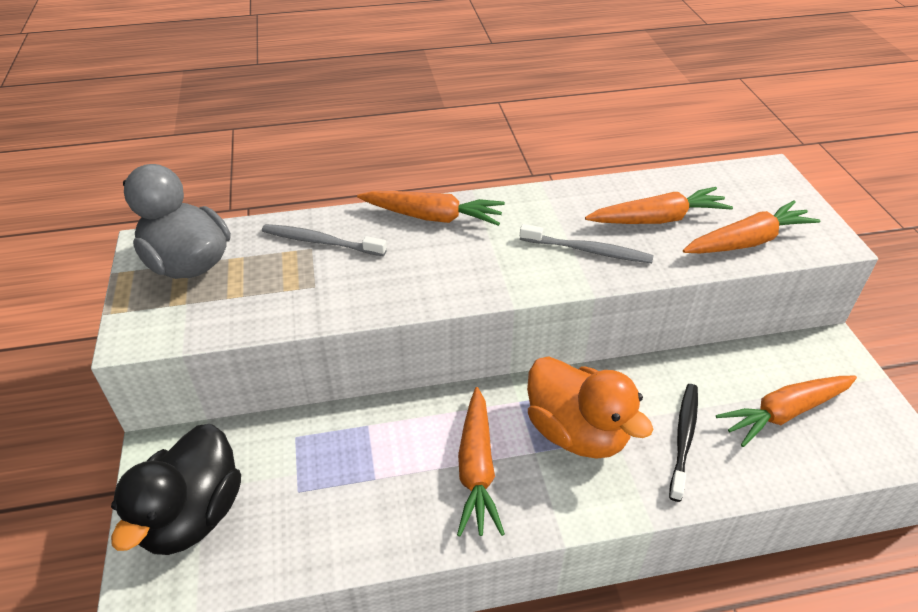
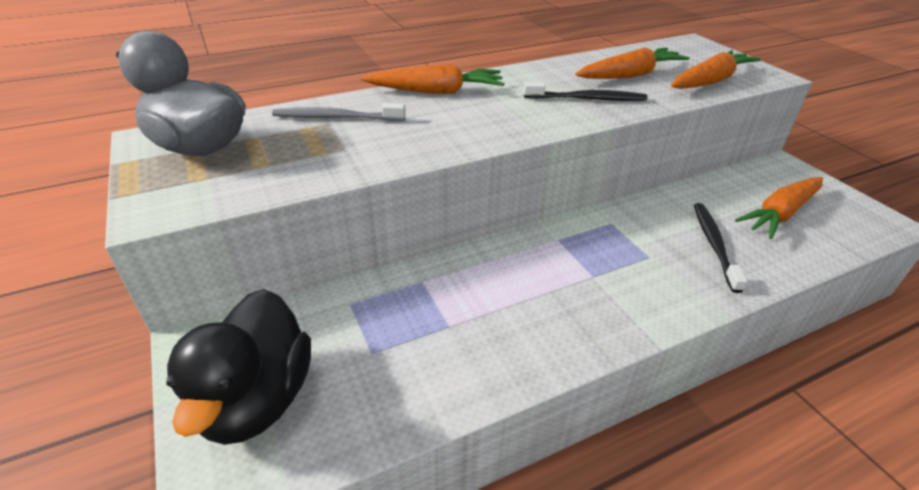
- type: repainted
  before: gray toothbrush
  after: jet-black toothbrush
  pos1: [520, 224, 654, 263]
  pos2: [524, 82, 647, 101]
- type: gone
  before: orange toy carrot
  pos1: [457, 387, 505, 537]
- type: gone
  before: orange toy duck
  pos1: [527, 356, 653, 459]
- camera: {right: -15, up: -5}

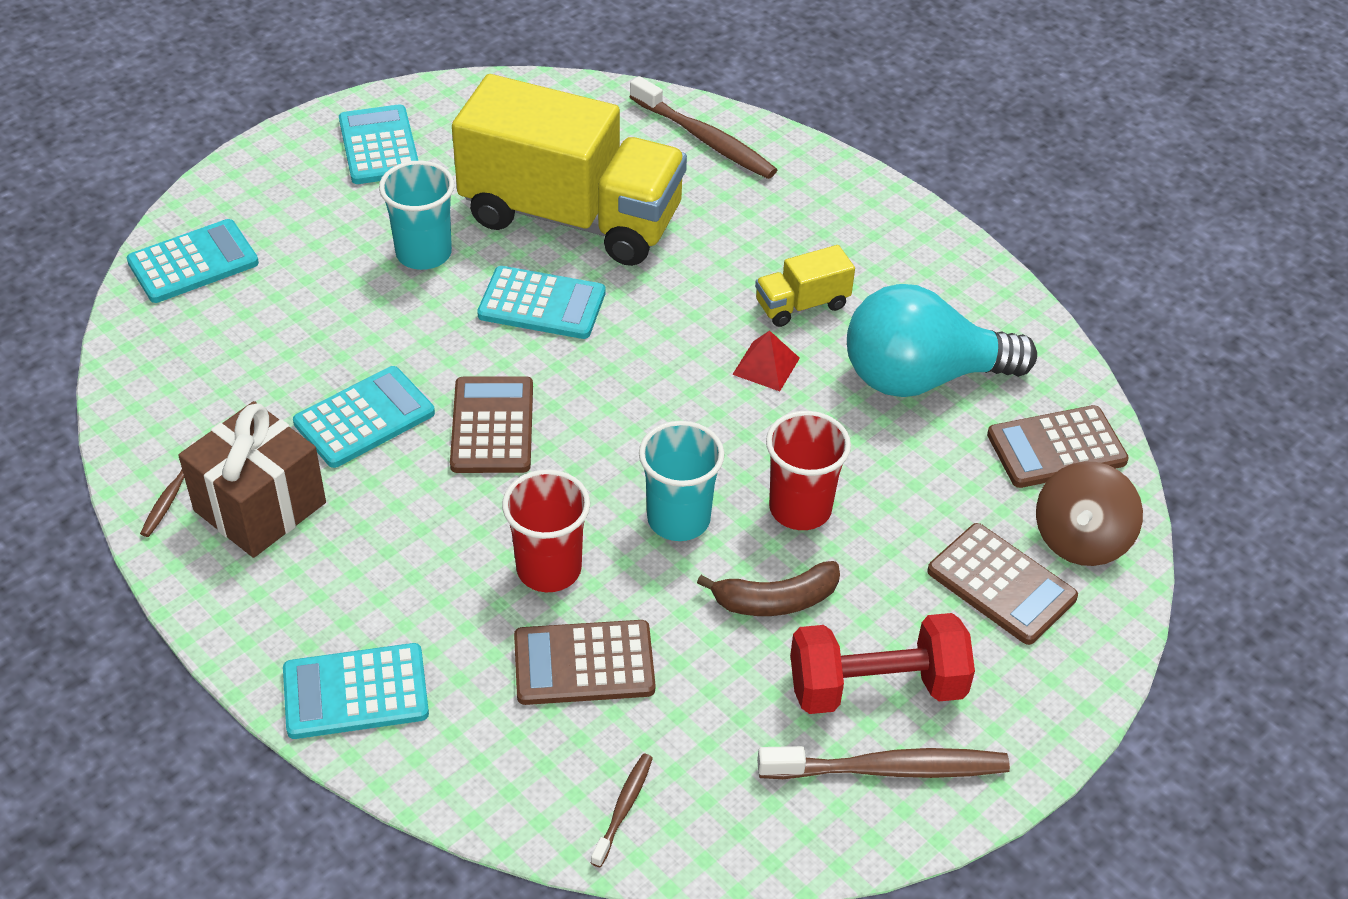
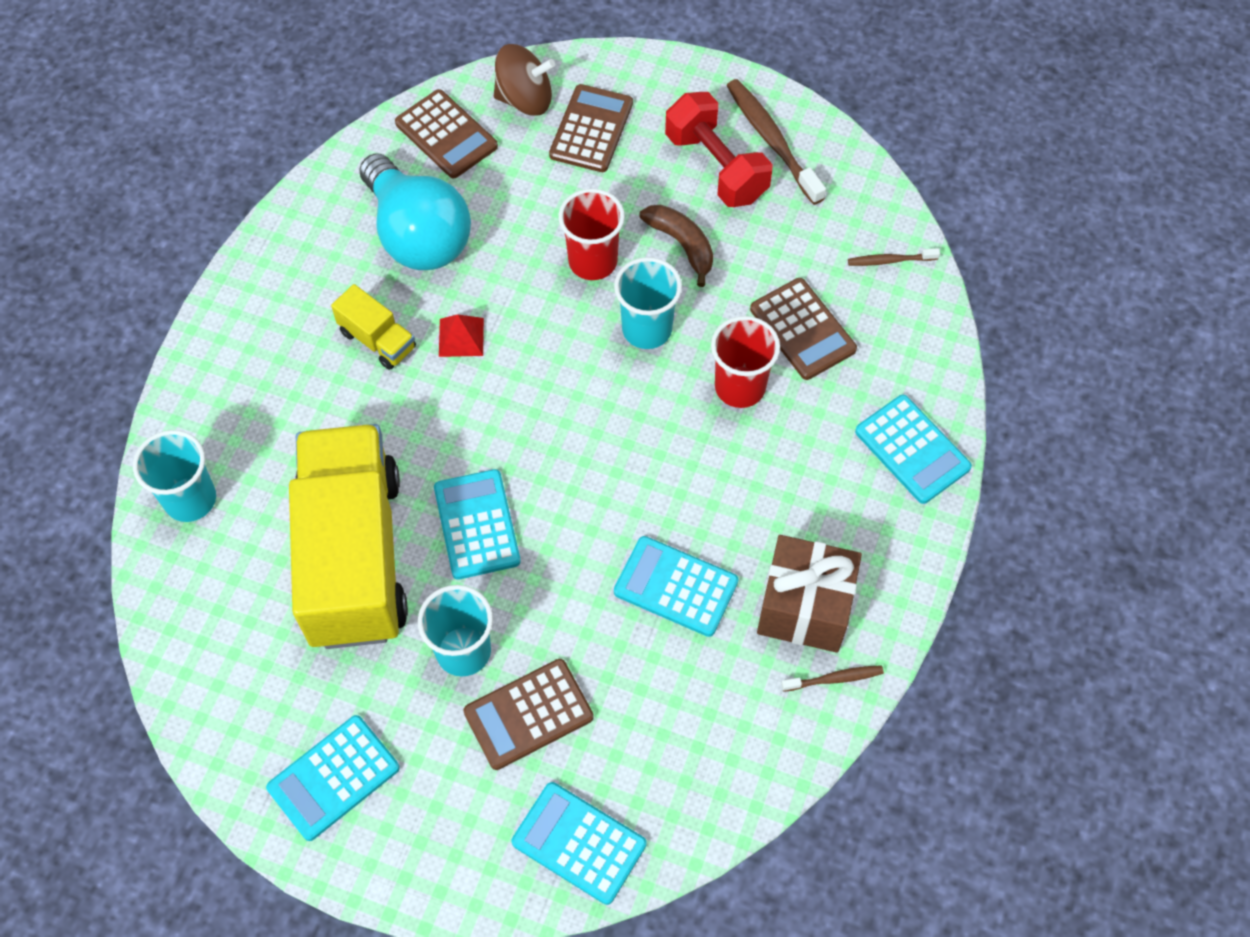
- type: swapped
  before: dark brown toothbrush
  after: aqua cup
  pos1: [630, 76, 777, 179]
  pos2: [133, 430, 216, 522]
- type: shifted
  before: dark brown calculator
  pos1: [450, 376, 533, 473]
  pos2: [463, 659, 594, 770]
- camera: {right: -115, up: 15}

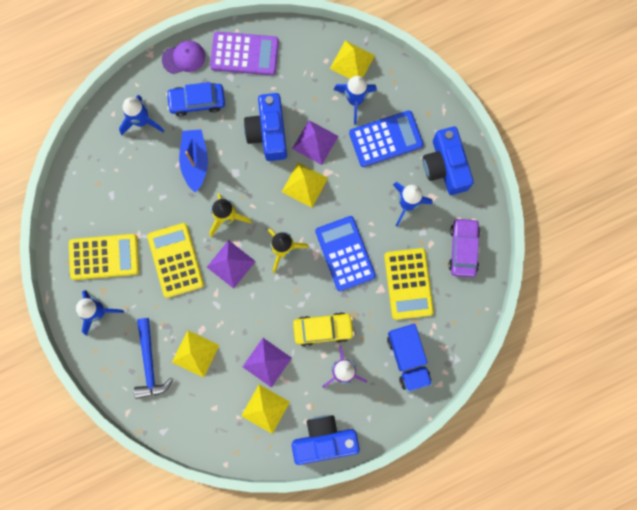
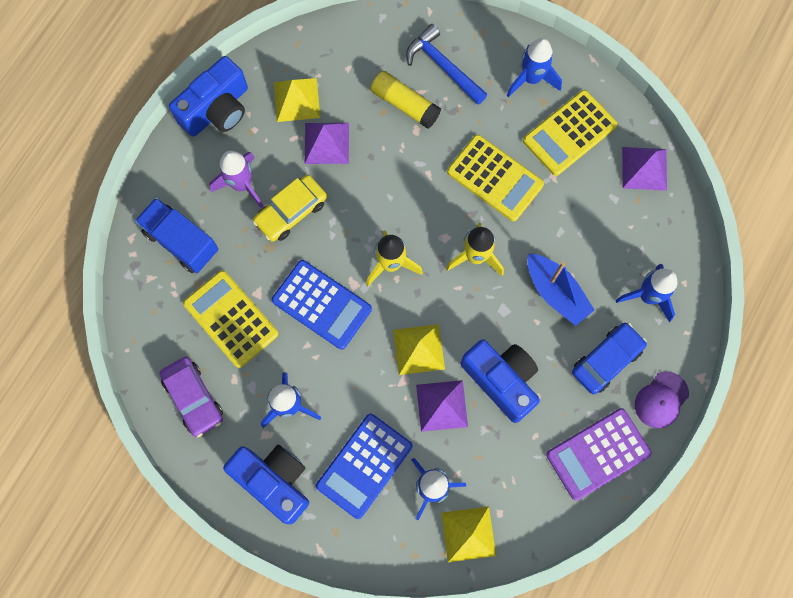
- type: swapped
  before: bright yellow solid pyramid
  after: bright yellow stick of glue
  pos1: [172, 330, 219, 378]
  pos2: [370, 71, 441, 129]
- type: shifted
  before: purple solid pyramid
  pos1: [207, 240, 256, 289]
  pos2: [622, 147, 667, 191]
- camera: {right: 145, up: -5}

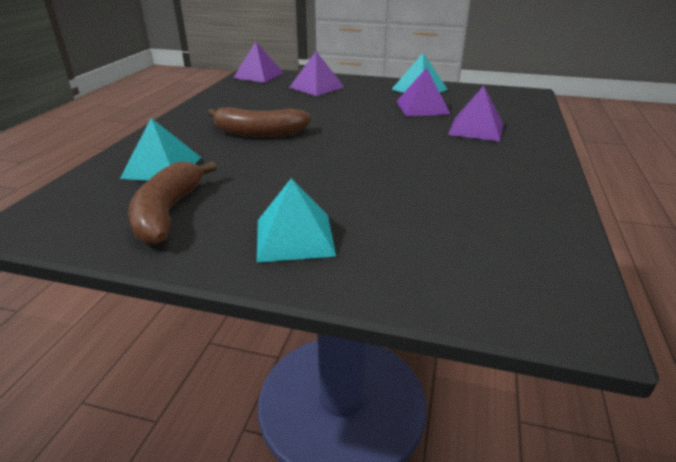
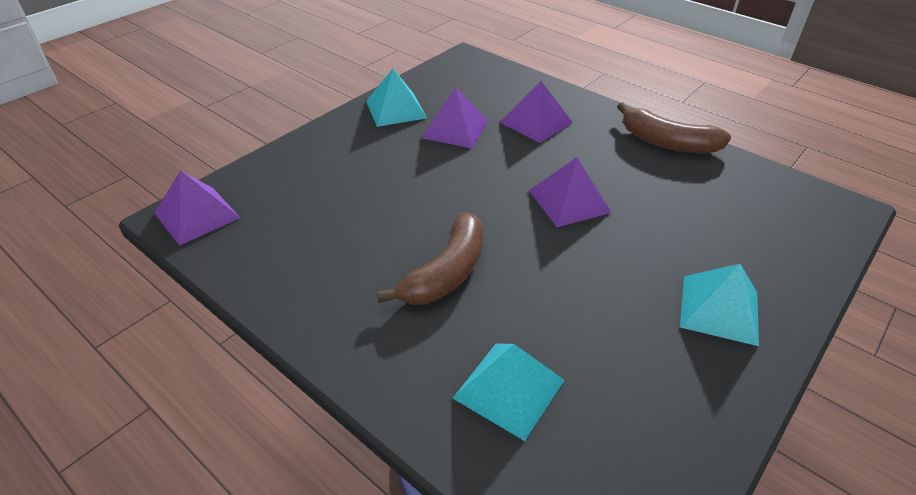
- type: shifted
  before: purple solid pyramid
  pos1: [289, 51, 344, 96]
  pos2: [529, 157, 612, 227]
- type: shifted
  before: dark brown banana
  pos1: [128, 161, 217, 245]
  pos2: [617, 102, 731, 153]
- camera: {right: -65, up: 10}

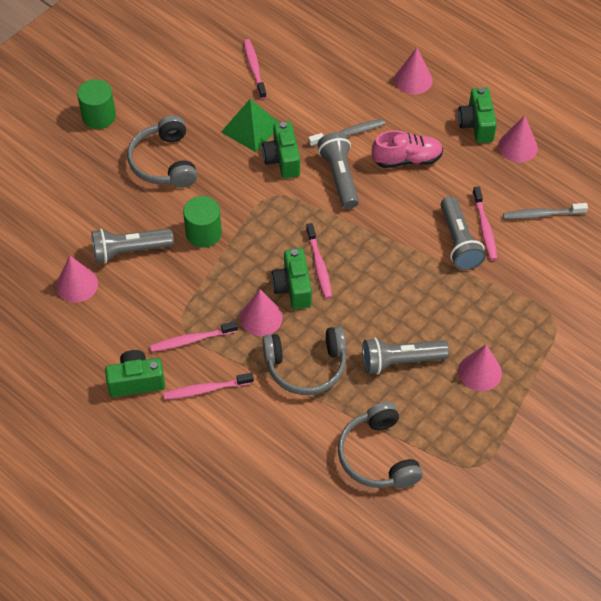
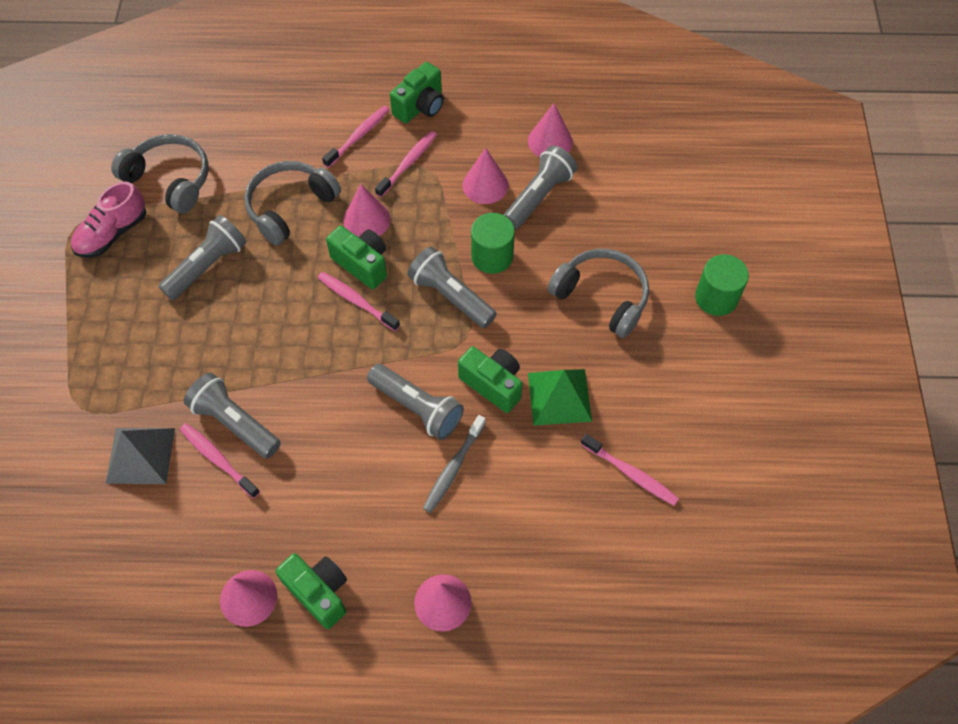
- type: shifted
  before: pink sneaker
  pos1: [372, 130, 443, 168]
  pos2: [71, 182, 146, 258]
- type: new
  after: gray solid pyramid
  pos2: [106, 428, 175, 484]
- type: new
  after: gray flashlight
  pos2: [407, 246, 497, 328]
- type: shifted
  before: pink solid cone
  pos1: [458, 345, 502, 391]
  pos2: [462, 148, 509, 204]
- type: gone
  before: gray toothbrush
  pos1: [503, 203, 588, 219]
- camera: {right: 140, up: 5}

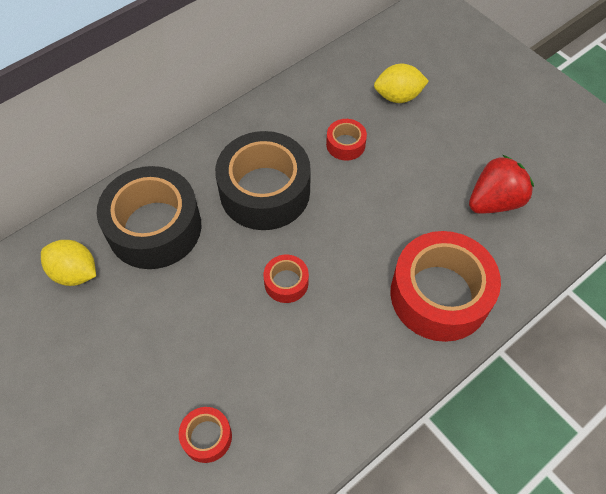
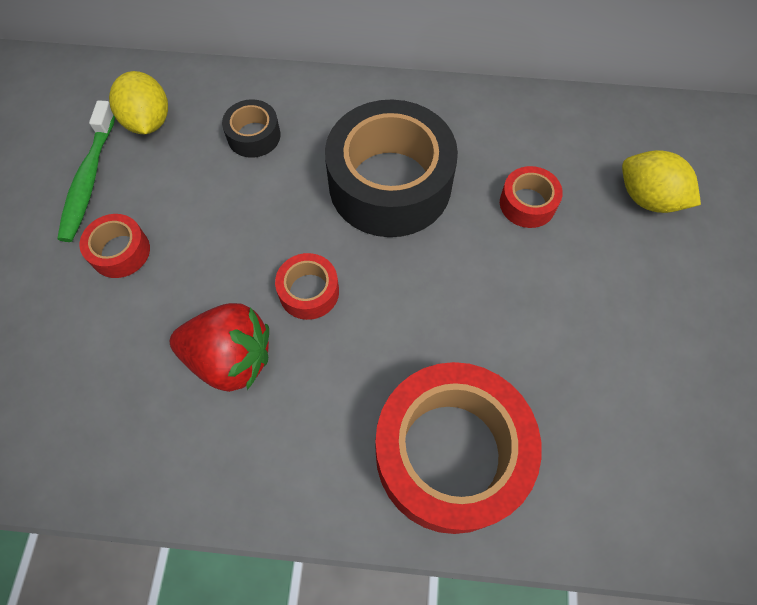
- type: new
  after: leaf-green toothbrush
  pos2: [57, 100, 115, 242]
- type: shifted
  before: scarlet tape
  pos1: [179, 407, 232, 463]
  pos2: [79, 214, 150, 278]
- type: shifted
  before: scarlet toy strawberry
  pos1: [469, 155, 534, 214]
  pos2: [170, 303, 269, 392]
- type: scaled
  before: jet-black tape
  pos1: [97, 166, 201, 269]
  pos2: [222, 99, 281, 158]
  scale: 0.45
- camera: {right: 45, up: 5}

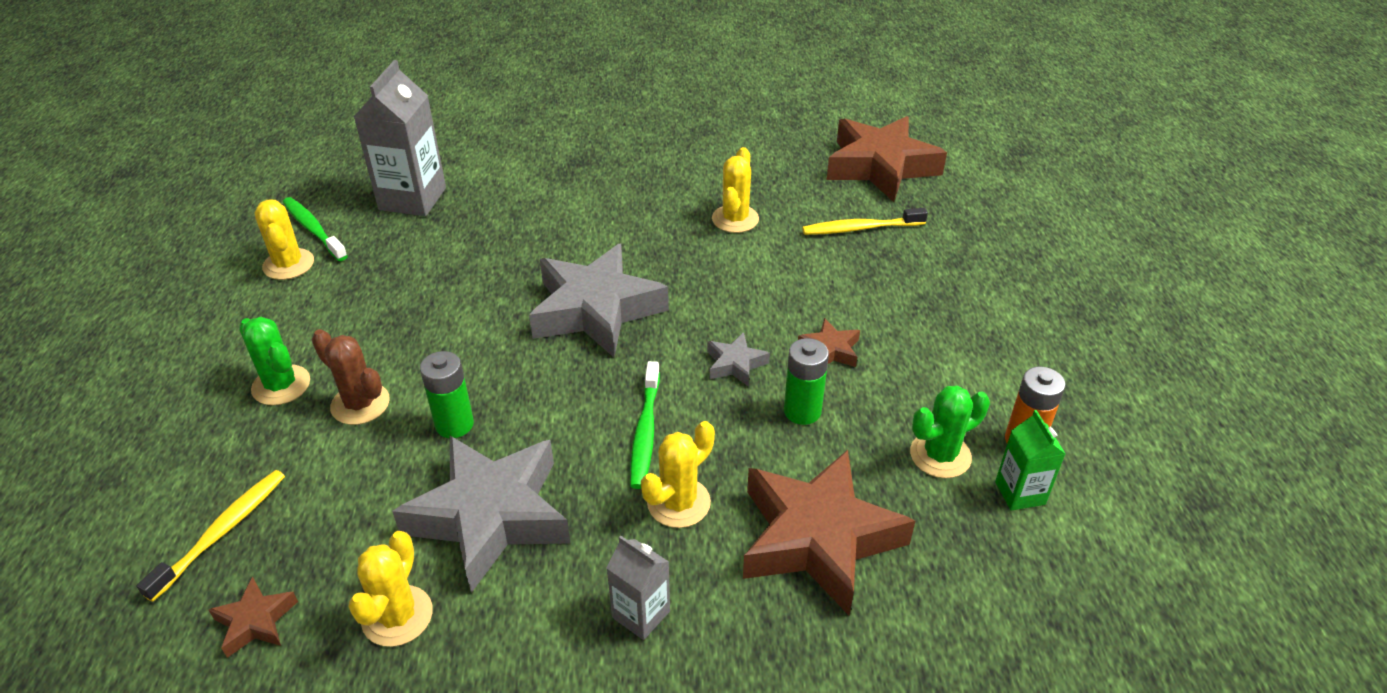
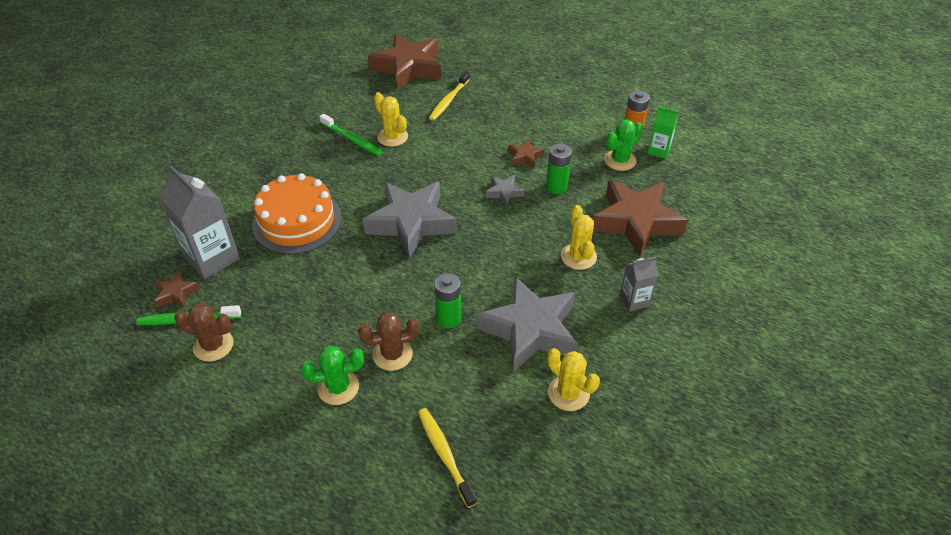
- type: shifted
  before: dark brown five-pointed star
  pos1: [209, 576, 298, 658]
  pos2: [154, 270, 200, 308]
- type: repainted
  before: bright yellow saguaro cactus
  after: dark brown saguaro cactus
  pos1: [254, 199, 314, 280]
  pos2: [174, 303, 233, 362]
- type: new
  after: orange layer cake
  pos2: [252, 173, 342, 254]
- type: shifted
  before: leaf-green toothbrush
  pos1: [630, 361, 660, 489]
  pos2: [319, 114, 383, 156]
- type: rotated
  before: leaf-green saguaro cactus
  pos1: [910, 385, 990, 478]
  pos2: [604, 119, 643, 171]
  turn: 45
- camera: {right: -55, up: 5}

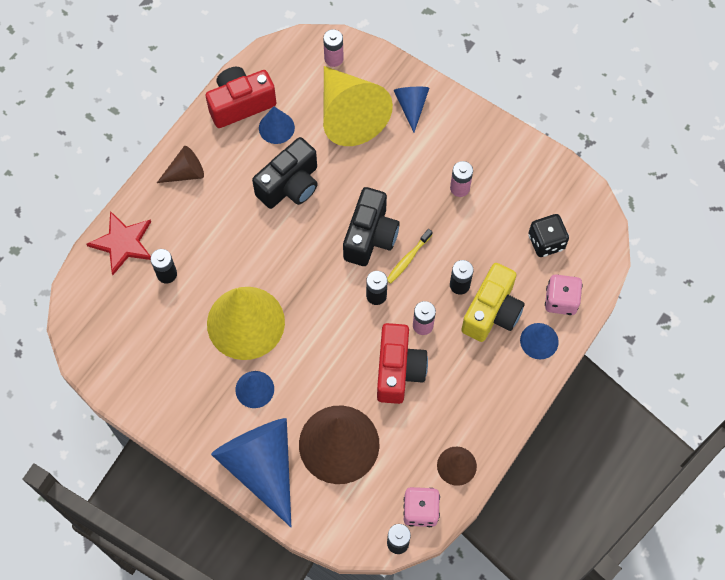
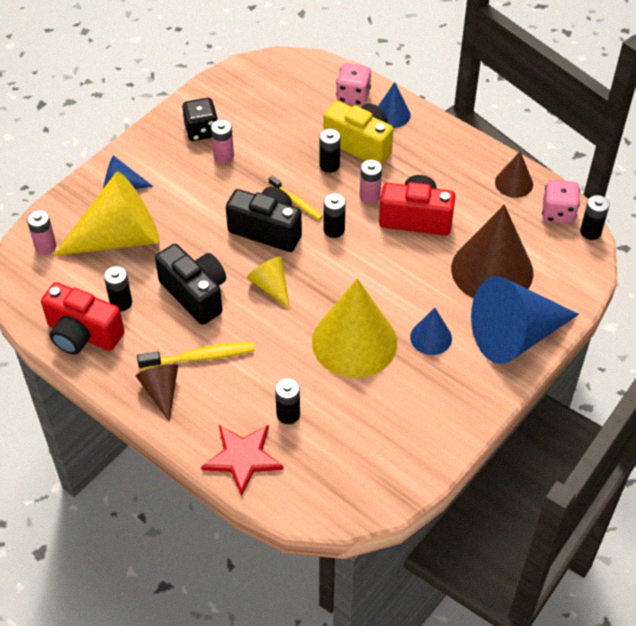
- type: rotated
  before: scarlet photo camera
  pos1: [206, 67, 276, 128]
  pos2: [41, 282, 124, 355]
  turn: -45
- type: swapped
  before: cobalt solid cone
  after: jet-black battery
  pos1: [259, 107, 295, 144]
  pos2: [104, 266, 132, 311]
- type: new
  after: bright yellow toothbrush
  pos2: [137, 342, 255, 370]
- type: shifted
  before: jet-black game die
  pos1: [528, 214, 569, 257]
  pos2: [182, 98, 218, 141]
- type: new
  after: bright yellow solid cone
  pos2: [247, 256, 290, 309]
- camera: {right: -85, up: -15}

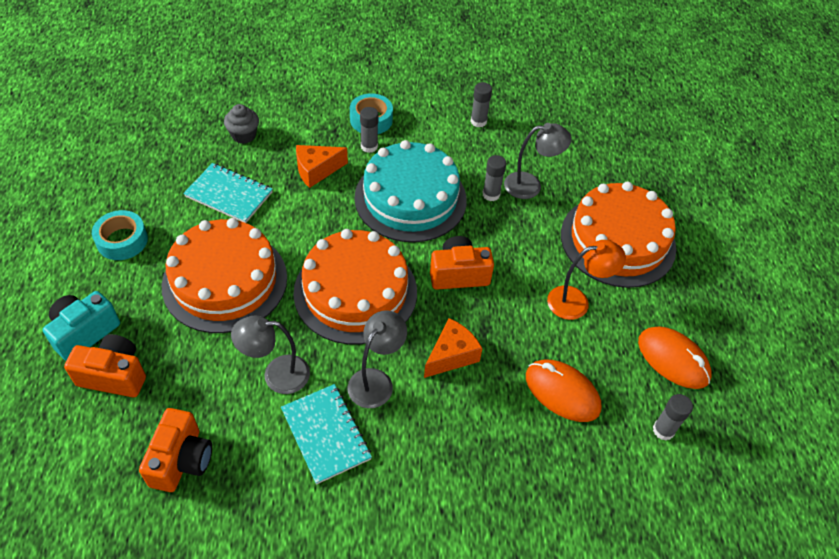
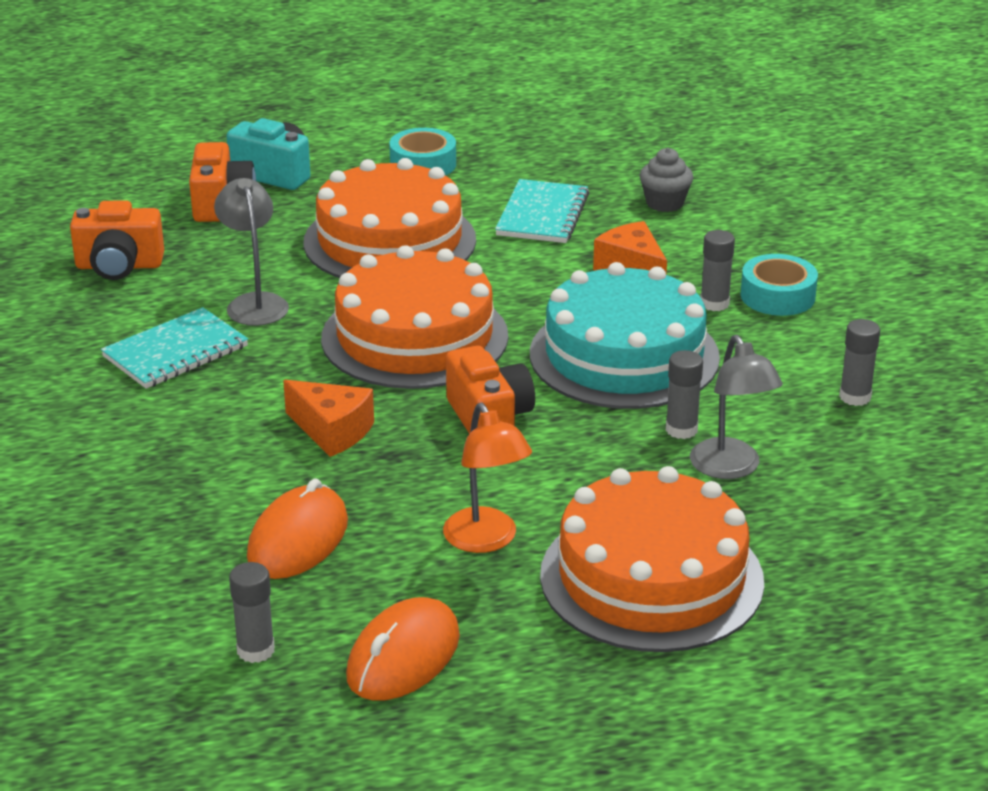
- type: gone
  before: gray desk lamp
  pos1: [348, 310, 407, 408]
- camera: {right: 80, up: -20}

